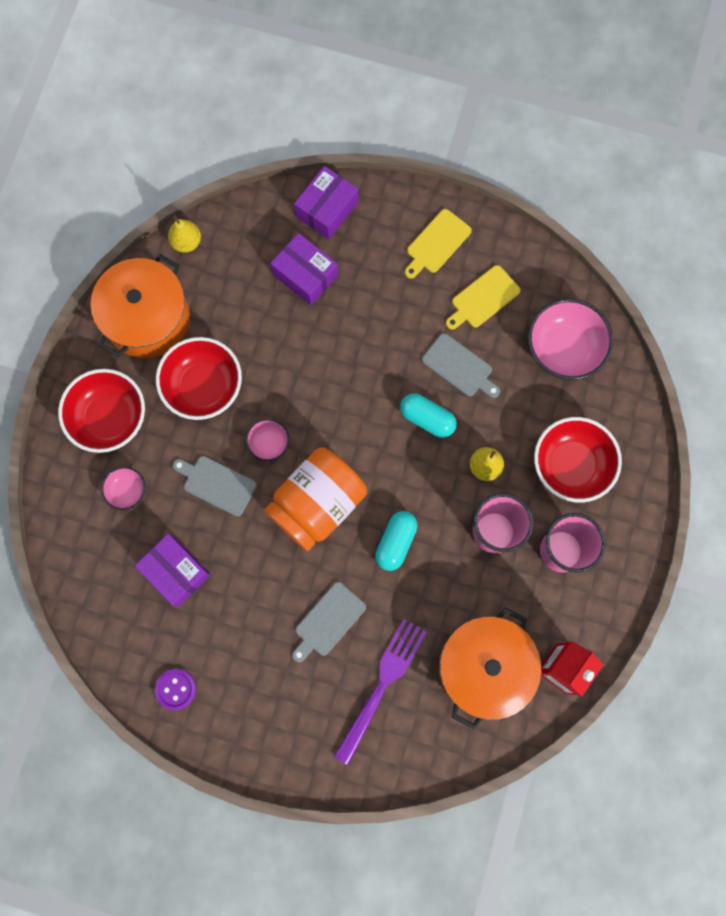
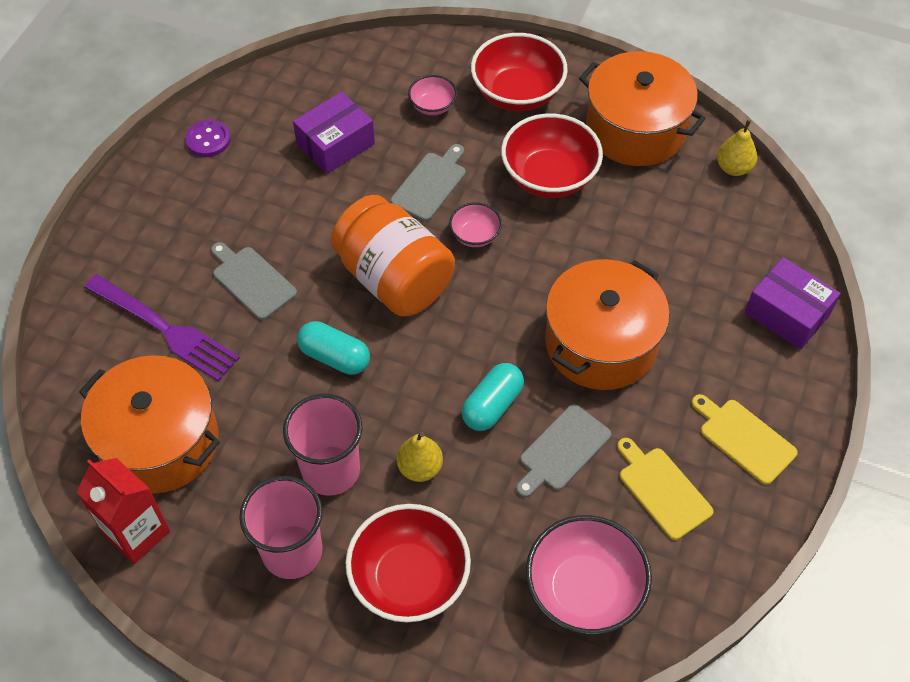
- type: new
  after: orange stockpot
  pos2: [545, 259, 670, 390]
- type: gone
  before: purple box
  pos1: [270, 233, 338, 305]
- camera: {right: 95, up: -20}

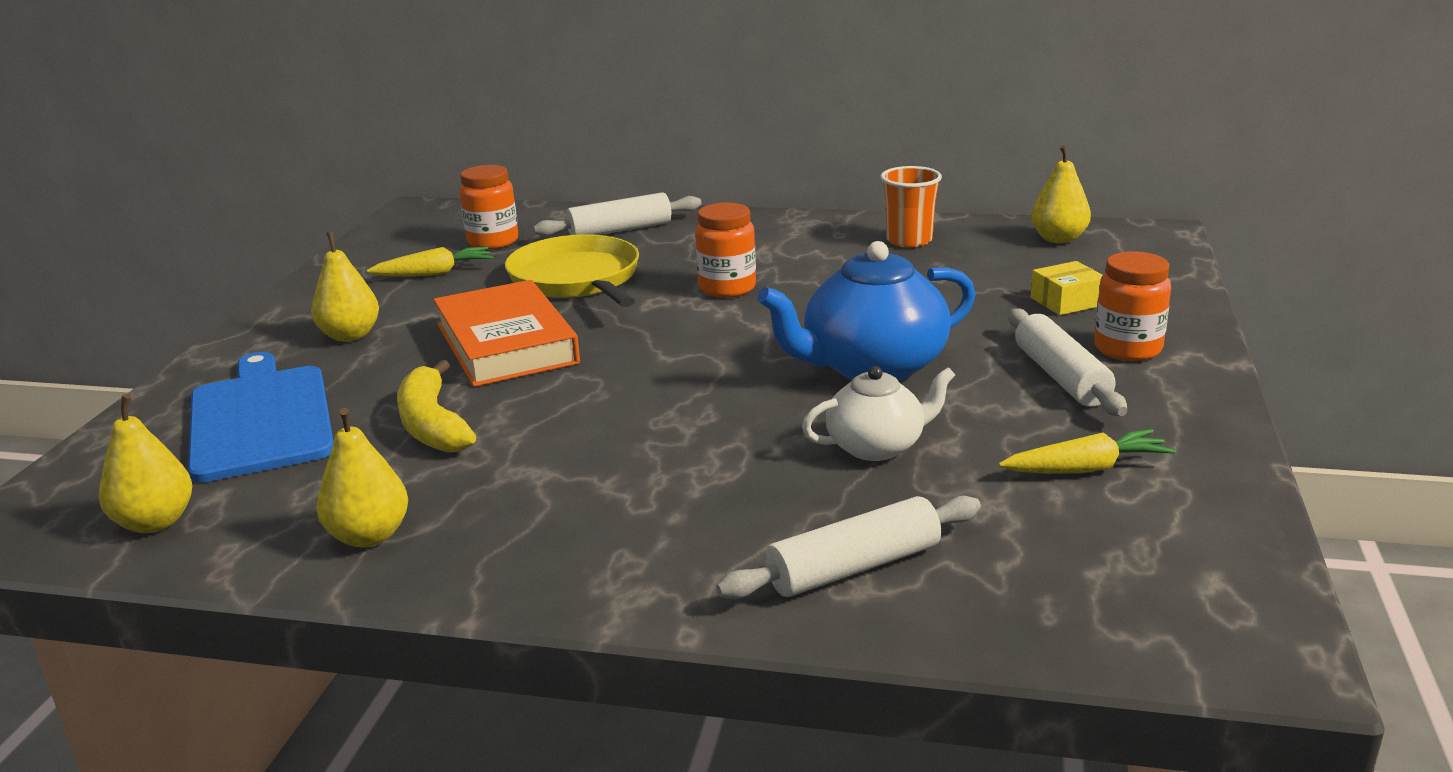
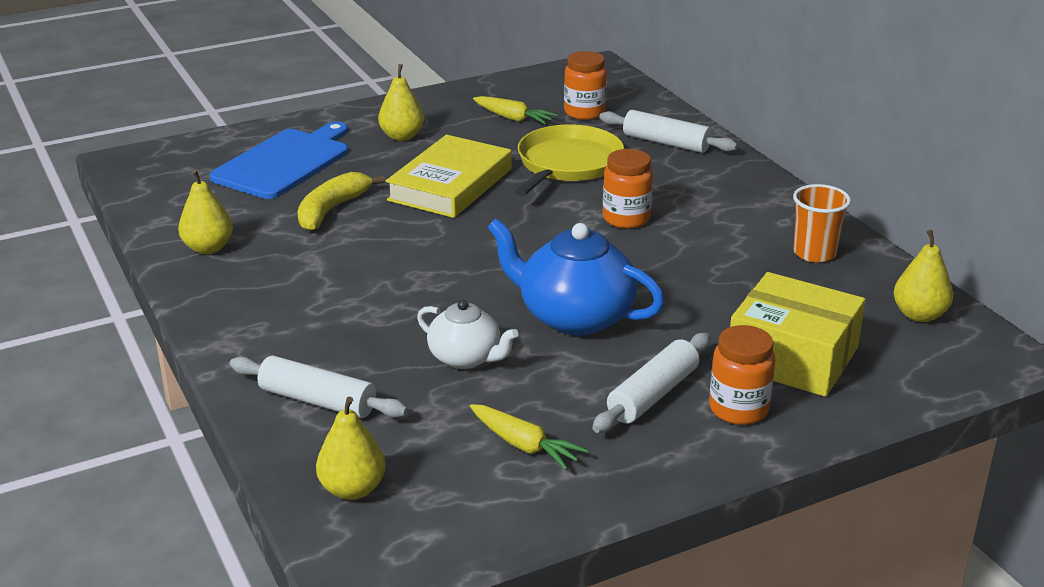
- type: shifted
  before: bright yellow toy pear
  pos1: [99, 394, 192, 533]
  pos2: [316, 397, 386, 500]
- type: repainted
  before: orange hardback
  after: bright yellow hardback
  pos1: [433, 280, 580, 387]
  pos2: [386, 135, 512, 218]
- type: scaled
  before: bright yellow box
  pos1: [1031, 261, 1103, 315]
  pos2: [730, 272, 865, 397]
  scale: 2.11
- camera: {right: 50, up: 5}

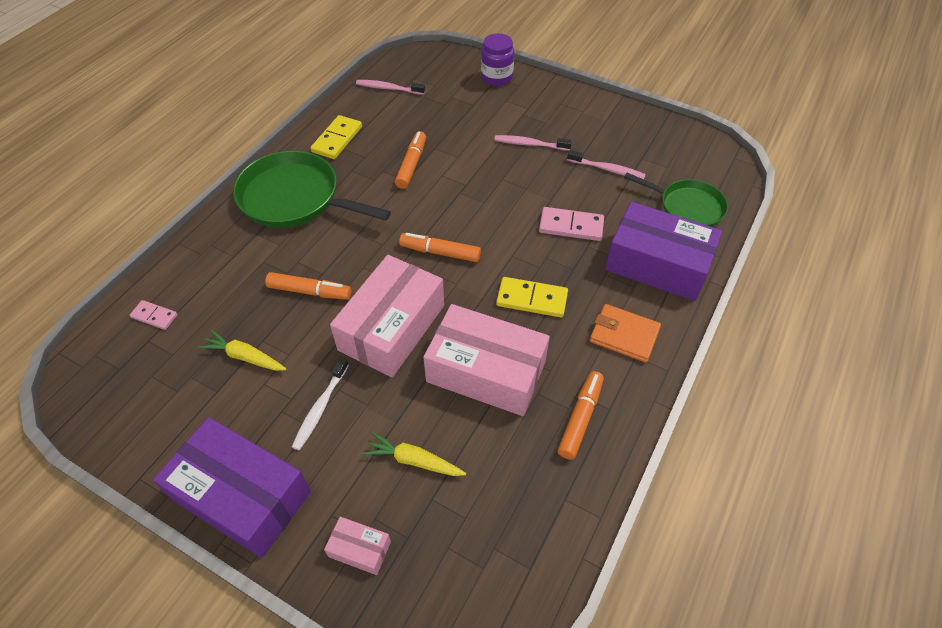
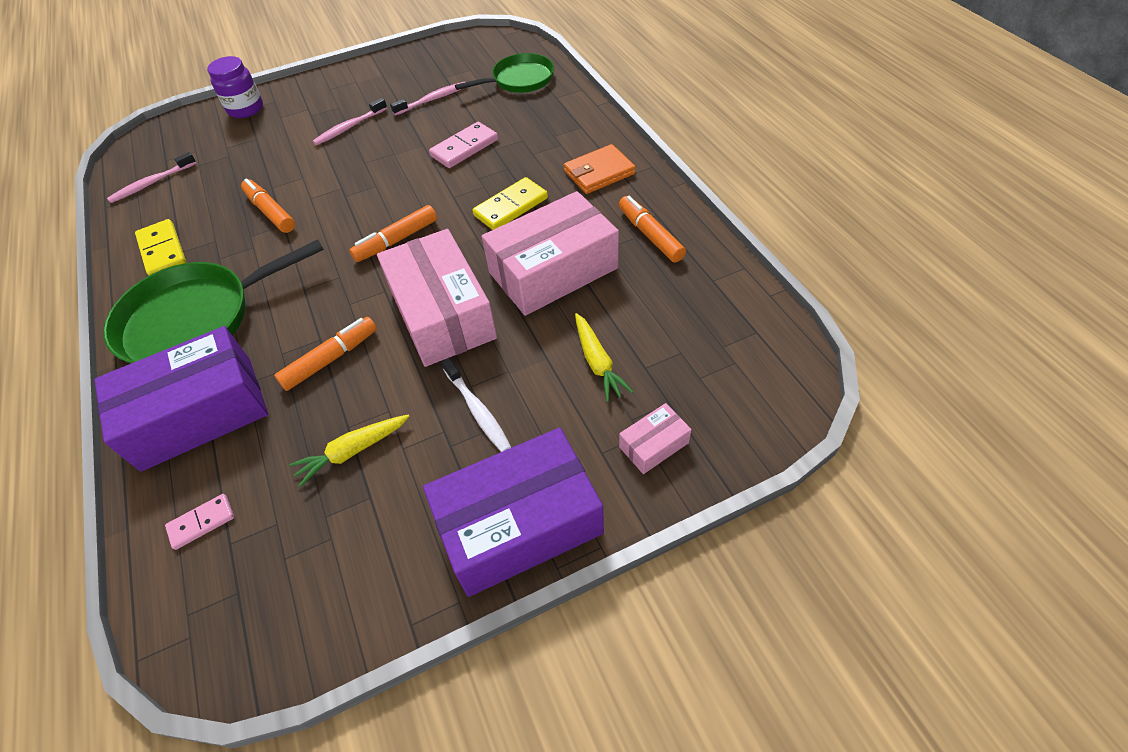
- type: shifted
  before: purple box
  pos1: [605, 202, 722, 301]
  pos2: [94, 326, 268, 472]
- type: rotated
  before: bright yellow toy carrot
  pos1: [363, 432, 466, 476]
  pos2: [575, 313, 633, 402]
  turn: -75
- camera: {right: -50, up: 0}

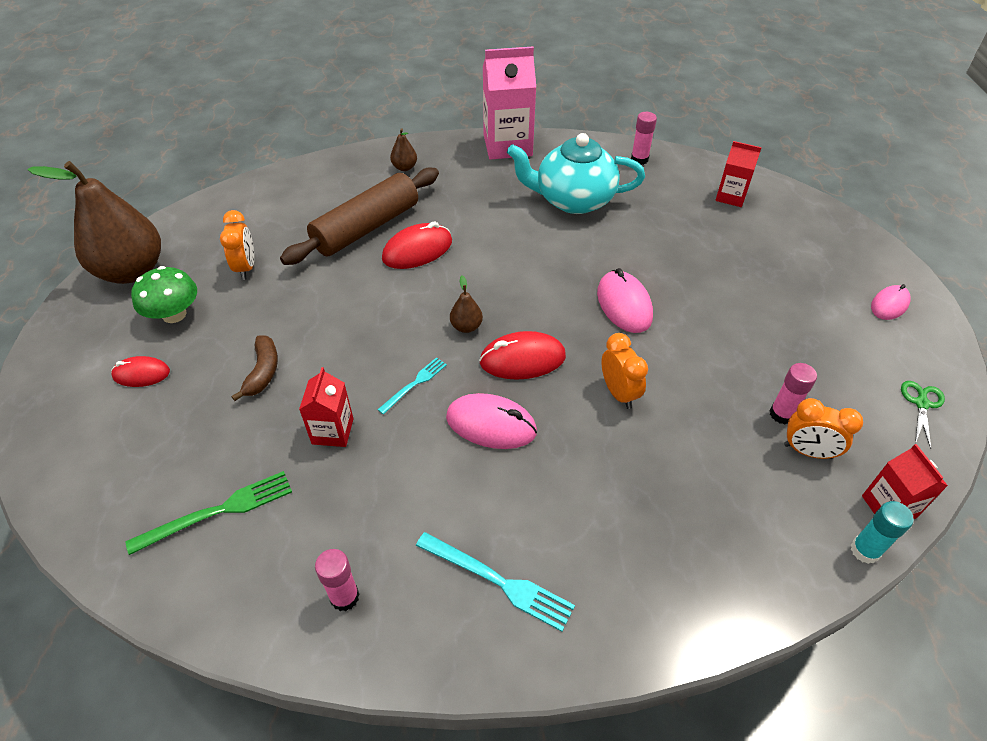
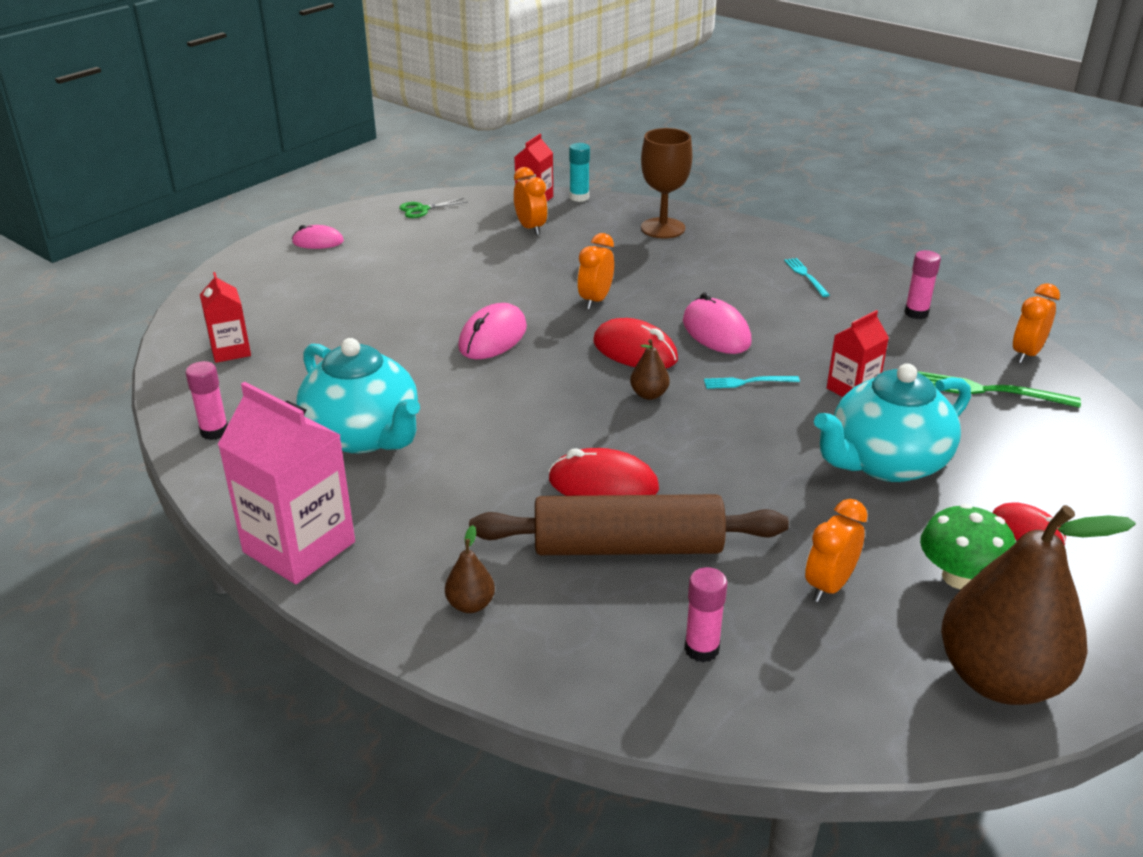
- type: new
  after: dark brown goblet
  pos2: [641, 128, 693, 238]
- type: shifted
  before: pink stick of glue
  pos1: [769, 363, 817, 424]
  pos2: [684, 567, 727, 662]
- type: scaled
  before: aqua fork
  pos1: [416, 532, 575, 632]
  pos2: [784, 258, 830, 297]
  scale: 0.62
- type: swapped
  before: dark brown banana
  after: aqua china teapot
  pos1: [231, 335, 278, 401]
  pos2: [814, 363, 971, 482]
- type: new
  after: orange clock
  pos2: [1012, 283, 1060, 363]
- camera: {right: -135, up: -15}

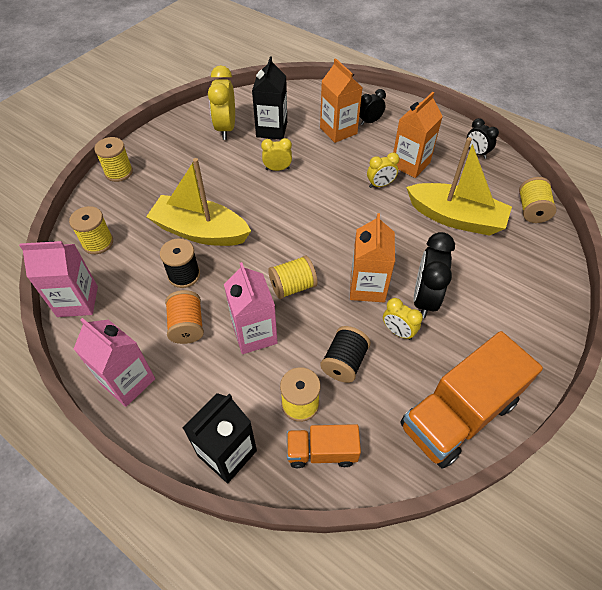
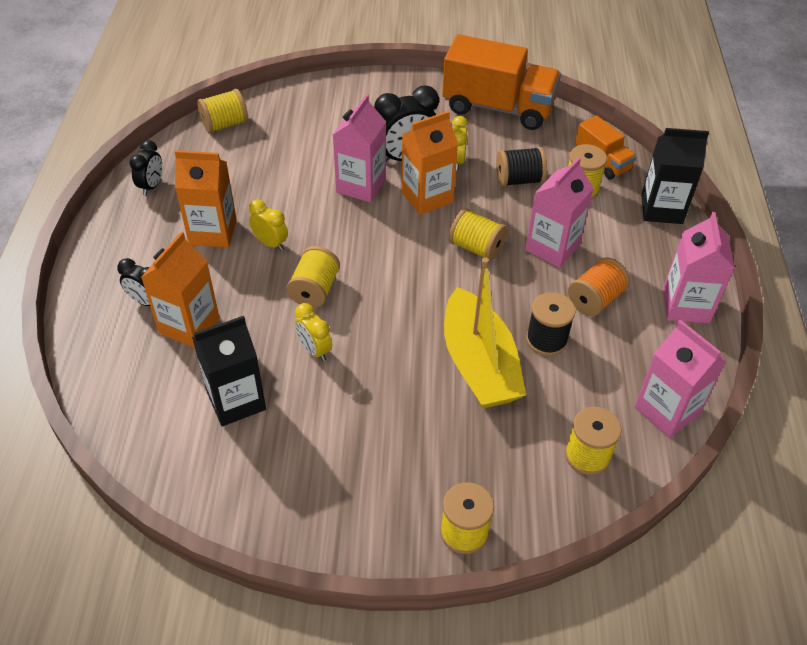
- type: new
  after: bright yellow reel of thread
  pos2: [287, 246, 340, 308]
- type: new
  after: pink carton
  pos2: [333, 94, 386, 203]
- type: gone
  before: bright yellow clock
  pos1: [208, 65, 235, 140]
- type: gone
  before: bright yellow sailboat
  pos1: [406, 137, 512, 236]
- camera: {right: -125, up: -5}

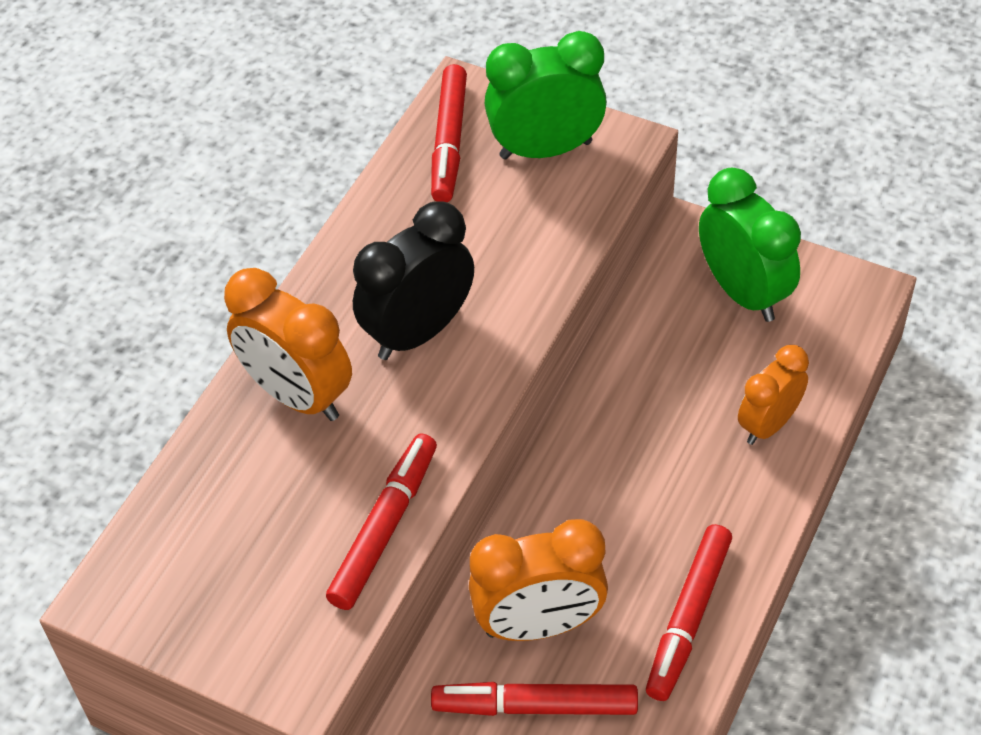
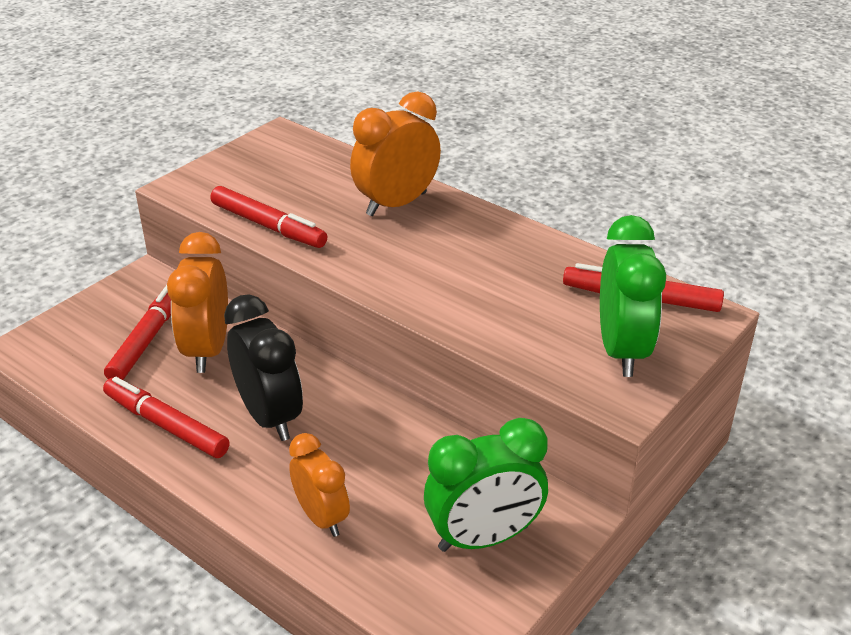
- type: shifted
  before: jet-black clock
  pos1: [353, 201, 474, 360]
  pos2: [224, 294, 303, 441]
- camera: {right: 100, up: -15}

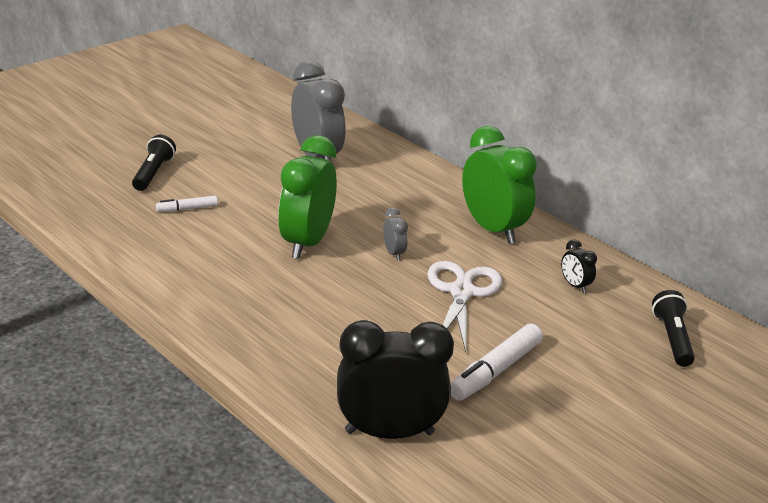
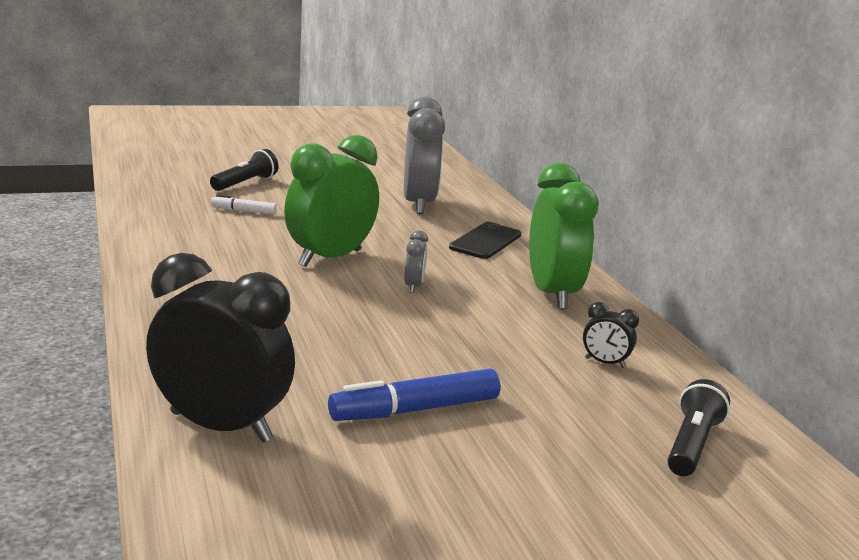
- type: repainted
  before: white marker pen
  after: cobalt marker pen
  pos1: [450, 324, 543, 401]
  pos2: [328, 369, 500, 421]
- type: new
  after: jet-black mobile phone
  pos2: [449, 222, 521, 259]
- type: rotated
  before: jet-black clock
  pos1: [561, 240, 597, 293]
  pos2: [583, 302, 639, 368]
  turn: -60
- type: gone
  before: white shears
  pos1: [428, 261, 502, 352]
- camera: {right: 25, up: -10}

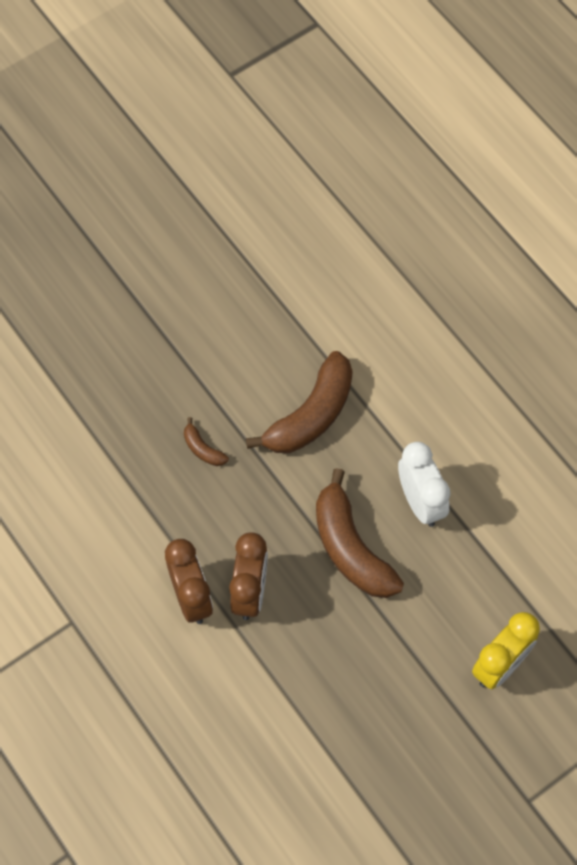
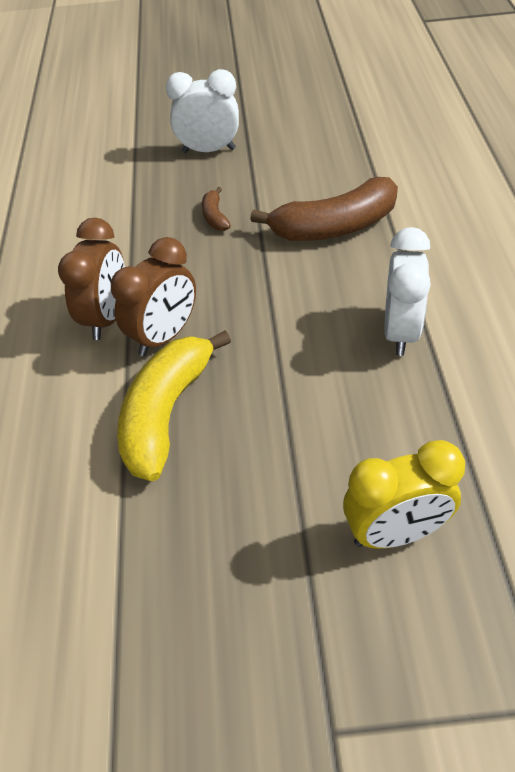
- type: new
  after: bright yellow banana
  pos2: [117, 331, 231, 481]
- type: new
  after: white clock
  pos2: [166, 69, 239, 153]
- type: gone
  before: dark brown banana
  pos1: [316, 468, 404, 598]
- camera: {right: 35, up: -15}

